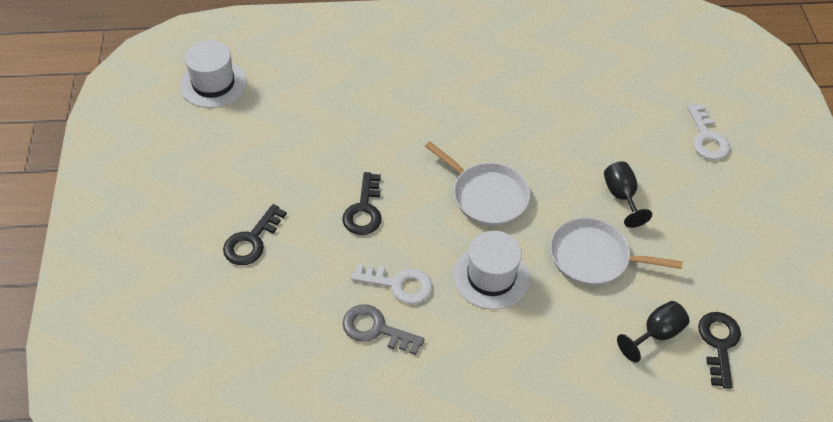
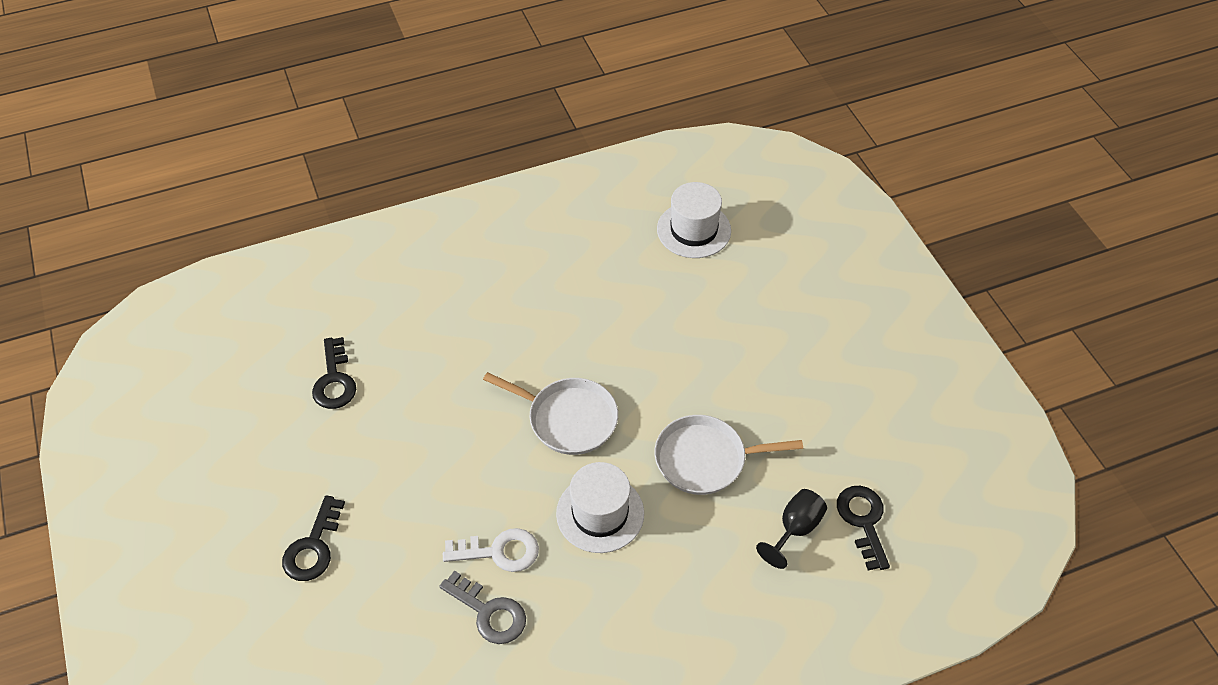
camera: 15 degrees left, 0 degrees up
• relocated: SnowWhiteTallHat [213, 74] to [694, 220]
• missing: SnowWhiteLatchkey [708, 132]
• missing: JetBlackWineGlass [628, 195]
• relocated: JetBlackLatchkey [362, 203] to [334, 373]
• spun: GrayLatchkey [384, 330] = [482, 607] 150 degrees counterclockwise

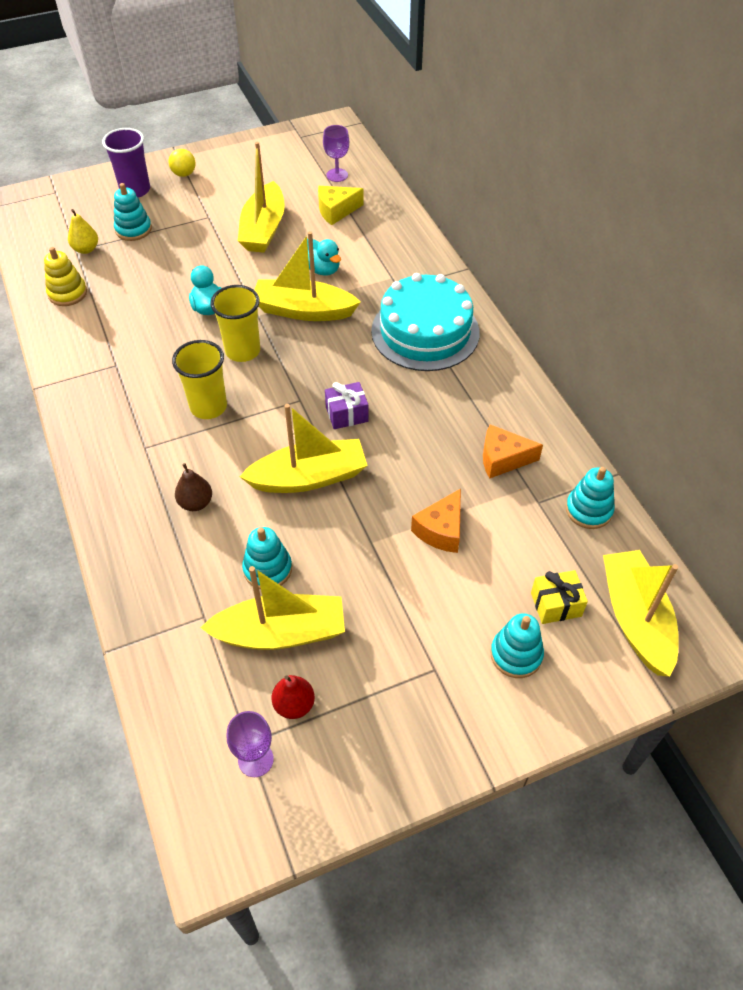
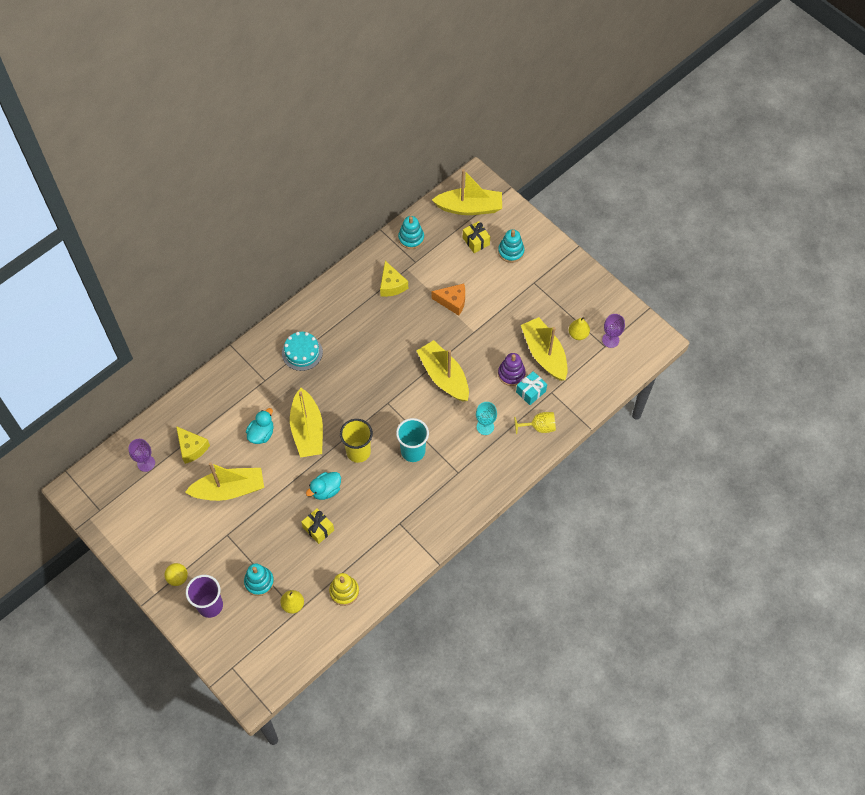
camera: 110 degrees left, 10 degrees up
• size: TealGateau [425, 322] = [302, 351] x0.56
• colour: YellowCup [199, 379] to TealCup [412, 440]
• missing: RoyalPurplePresent [346, 405]
• colour: OrangeCheese [513, 451] to YellowCheese [394, 279]
• exchanged: BrownToyPear [193, 487] to TealWineGlass [486, 418]
• colour: TealStackingRings [267, 558] to RoyalPurpleStackingRings [512, 369]
• spun: YellowBoat [641, 613] = [467, 192] 150 degrees counterclockwise
• colour: RedToyPear [293, 697] to YellowToyPear [579, 328]
• appeared: TealPresent [531, 388]
• appeared: YellowWineGlass [535, 423]
• appeared: YellowPresent [317, 526]

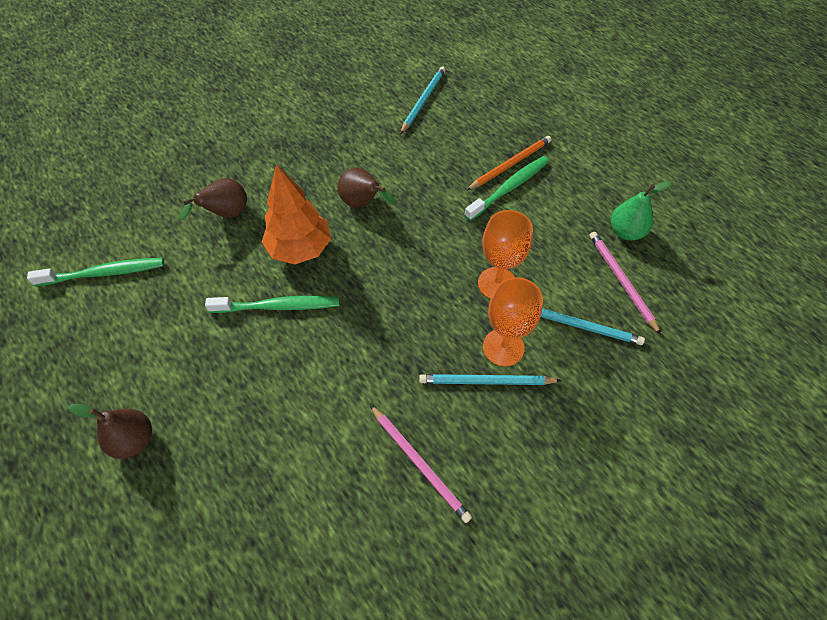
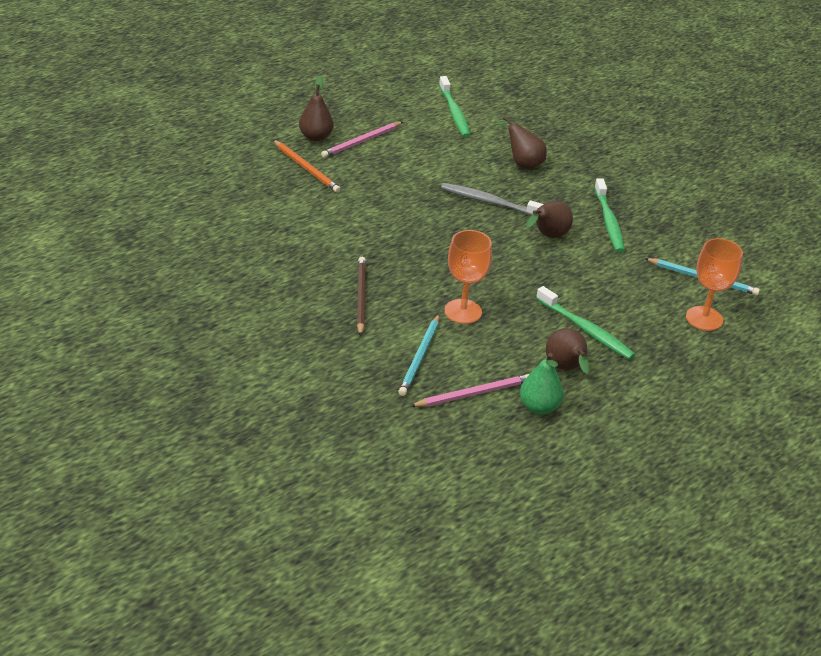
camera: 85 degrees right, 20 degrees down
• relocated: OrangeWoodenPencil [509, 163] to [306, 166]
• exchanged: OrangeFirTree [296, 214] to GrayToothBrush [492, 199]
• relocated: OrangeWineGlass [513, 322] to [714, 284]
• relocated: GreenToothBrush [272, 304] to [609, 215]
• colour: TealWoodenPencil [490, 379] to BrownWoodenPencil [361, 296]
• relocated: RosyWoodenPencil [421, 464] to [362, 140]
• appeared: BrownToyPear [568, 351]

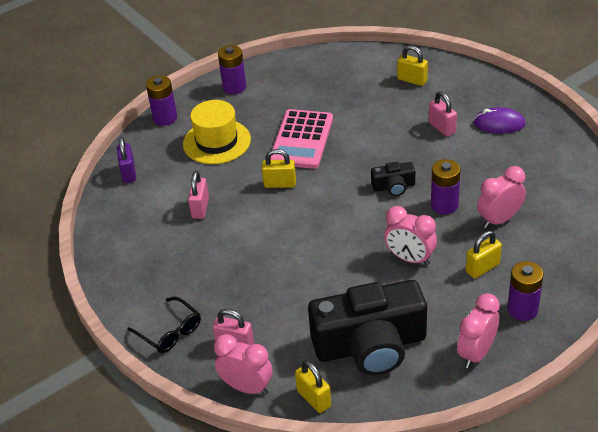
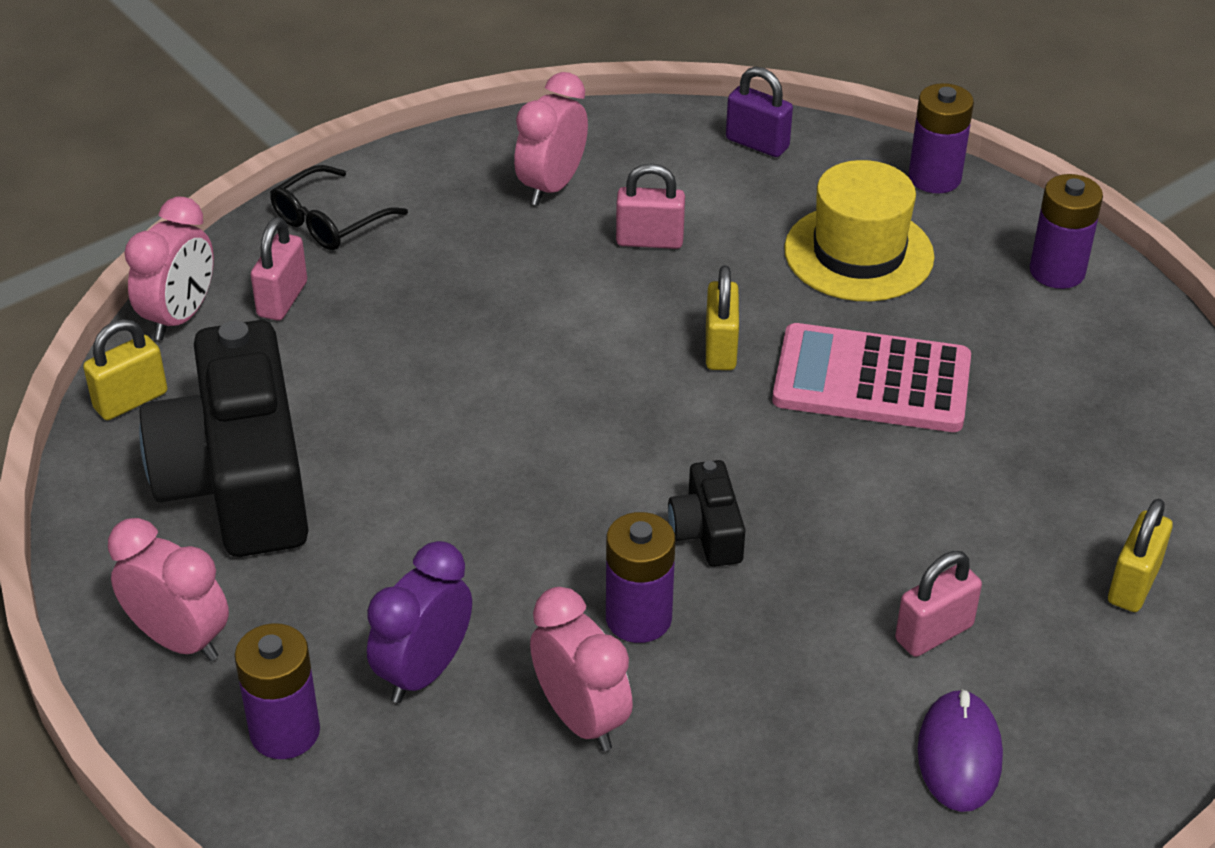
camera: 85 degrees right, 0 degrees up
• spun: RoyalPurpleLock [126, 159] = [759, 112] 45 degrees clockwise
• relocated: RosyBedsideClock [410, 236] to [551, 139]
• exchanged: YellowLock [484, 255] to RoyalPurpleBedsideClock [419, 622]

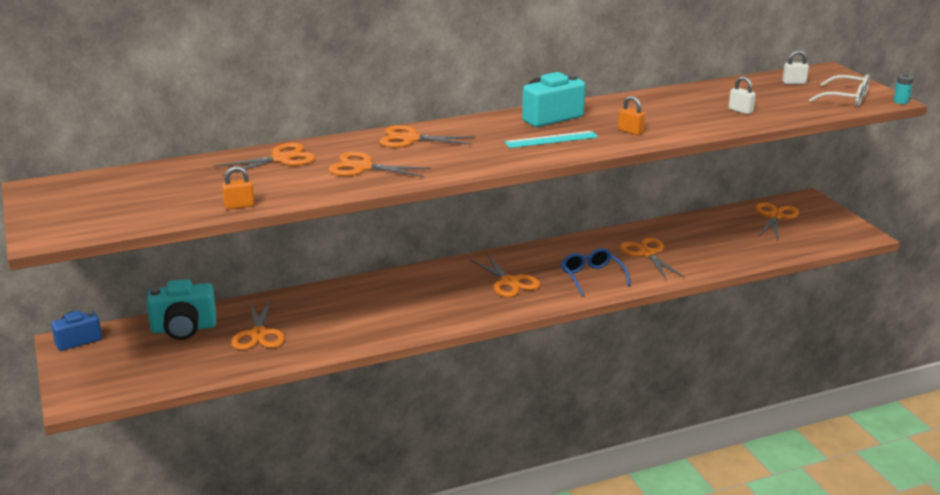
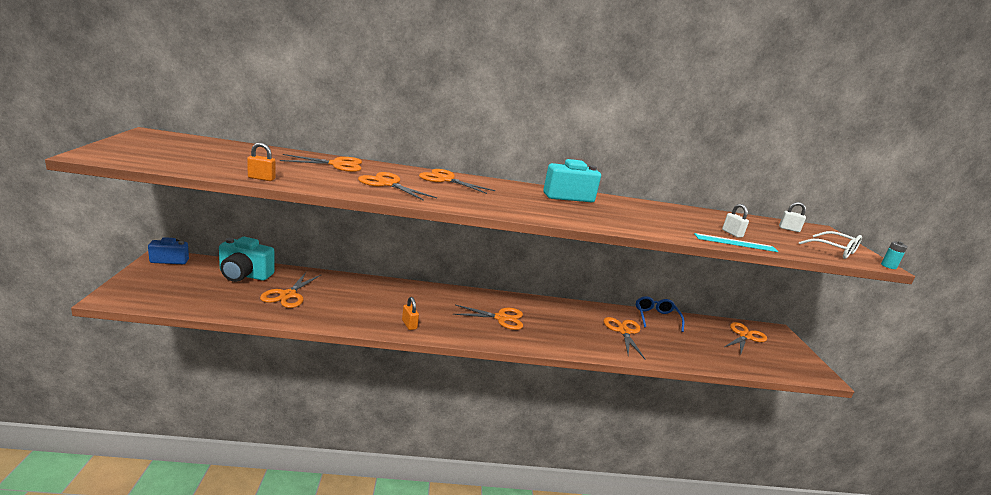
camera: 15 degrees right, 5 degrees down
• relocated: OrangeLock [631, 115] to [410, 313]
• relocated: TealStraightedge [551, 139] to [736, 242]
• relocated: BlueEyeglasses [596, 272] to [660, 314]
• spun: OrangeShears [504, 275] = [488, 317] 75 degrees counterclockwise

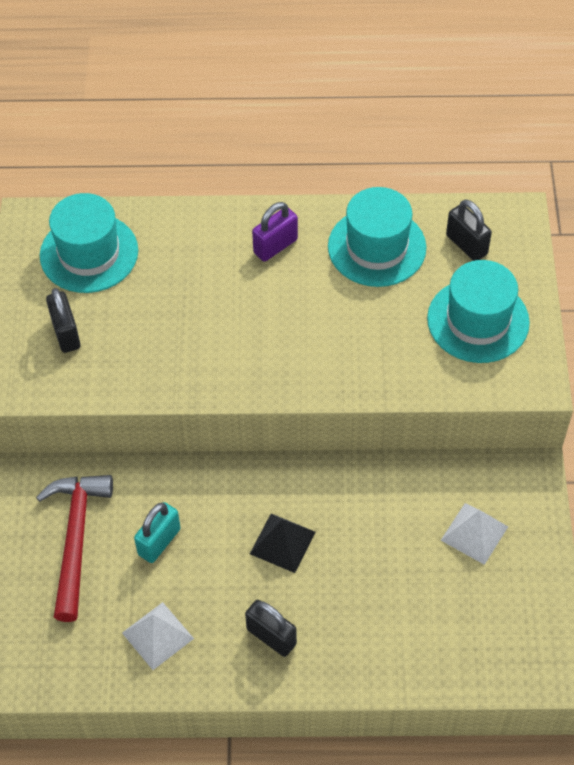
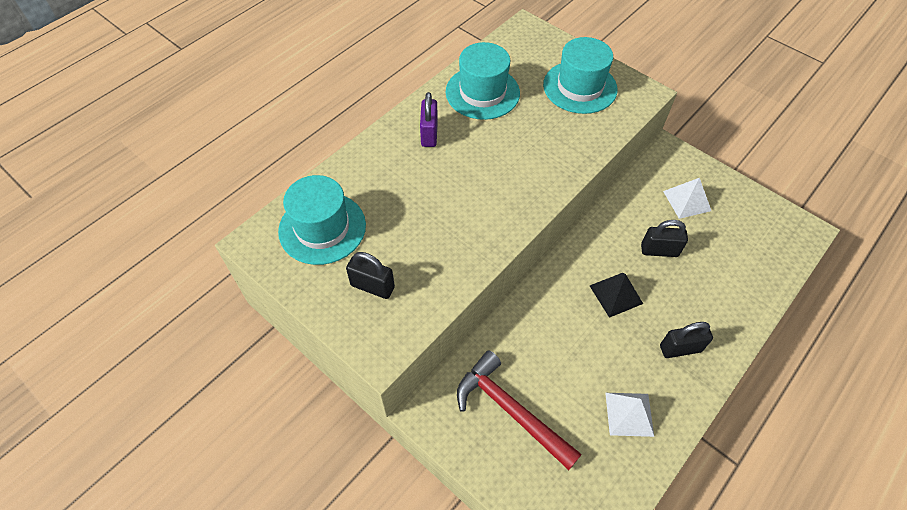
camera: 50 degrees left, 0 degrees up
• relocated: JetBlackLock [469, 230] to [664, 238]
• missing: TealLock [157, 532]

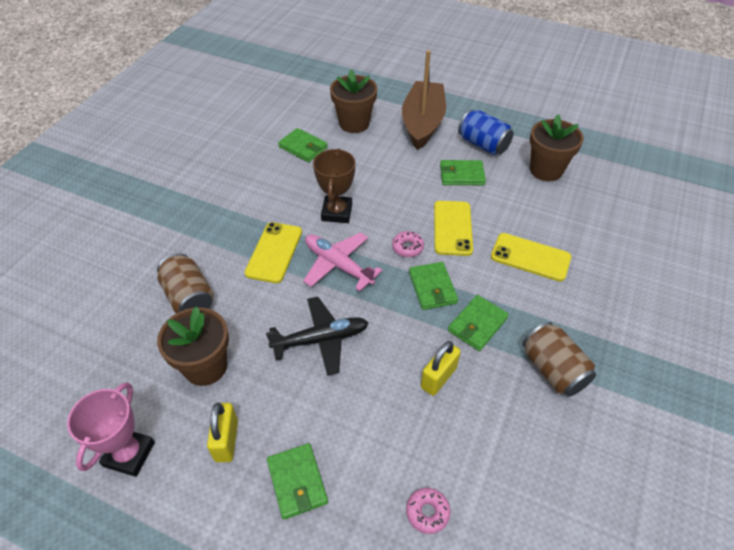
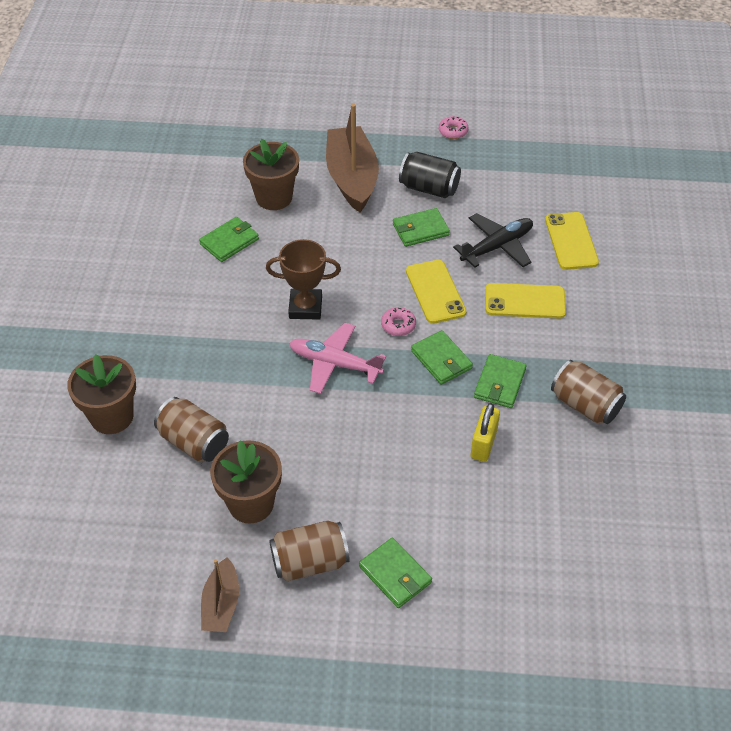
camera: 20 degrees left, 0 degrees up
• colour: BlueTin [486, 132] to JetBlackTin [430, 175]
• relocated: BrownFlowerPot [557, 147] to [101, 394]
• spun: GreenCardWallet [303, 145] = [229, 239] 60 degrees counterclockwise
• spun: BrownAwardCup [334, 185] = [303, 279] 75 degrees counterclockwise
• relocated: YellowPhone [273, 252] to [572, 241]
• relocated: JetBlackPlane [317, 336] to [493, 240]
• exchanged: RosyAwardCup [111, 429] to BrownBoat [220, 594]
• exchanged: YellowLock [222, 432] to BrownTin [309, 550]
• relocated: RosyGlazedDonut [428, 511] to [454, 127]

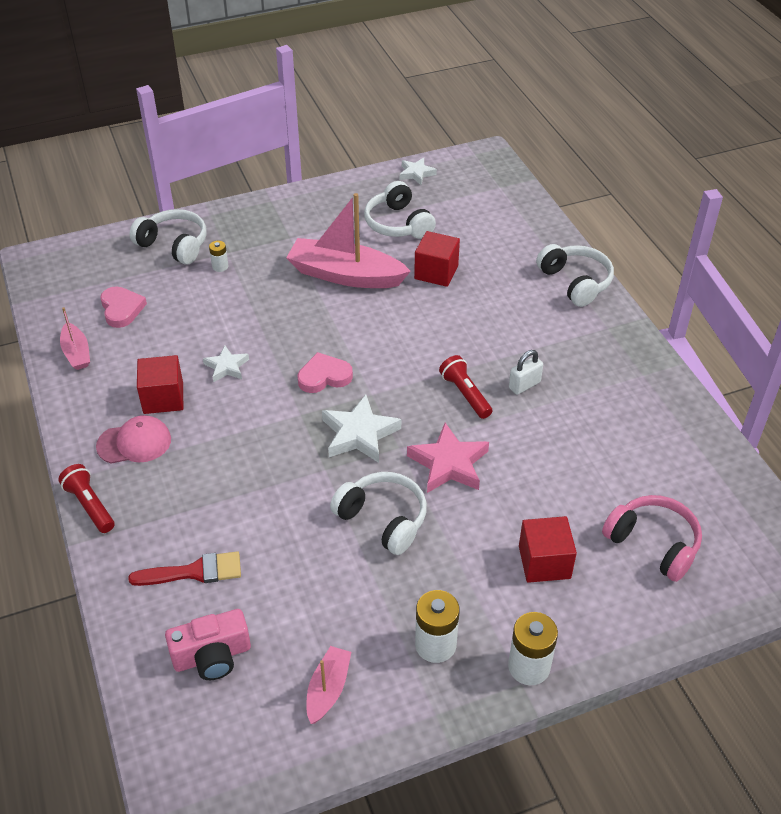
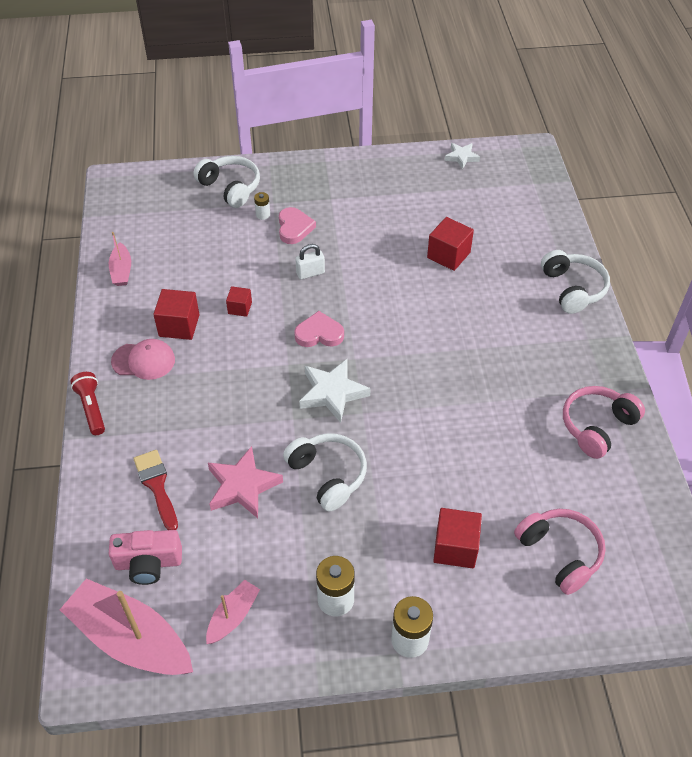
camera: 15 degrees right, 5 degrees up
• missing: SnowWhiteHeadphones [400, 210]
• relocated: RosyBoat [348, 240] to [126, 627]
• relocated: RosyHeart [123, 307] to [297, 225]
• exchanged: SnowWhiteStarShape [226, 364] to RedSolidCube [239, 301]
• relocated: SnowWhiteLock [526, 372] to [310, 262]
• missing: RedFlashlight [465, 387]
• relocated: RosyStarShape [448, 458] to [245, 482]
• spun: RedBrush [184, 568] = [155, 490] 120 degrees counterclockwise
• appeared: RosyHeadphones [604, 422]

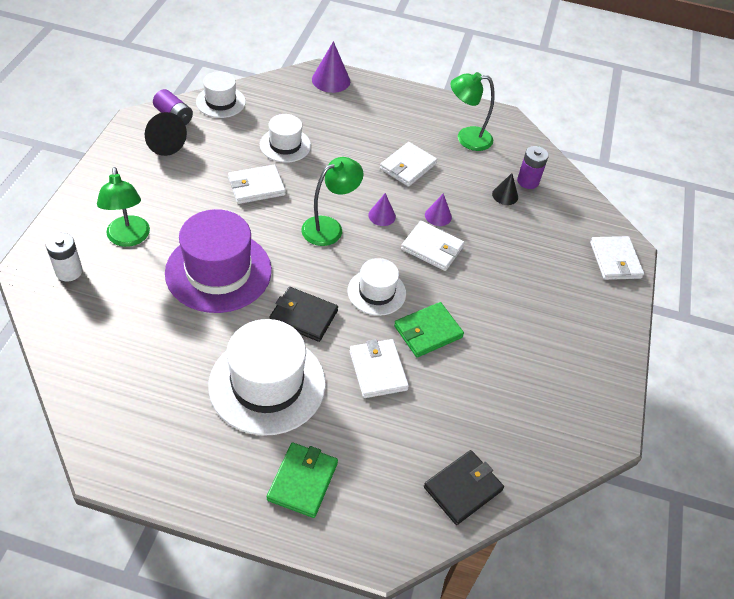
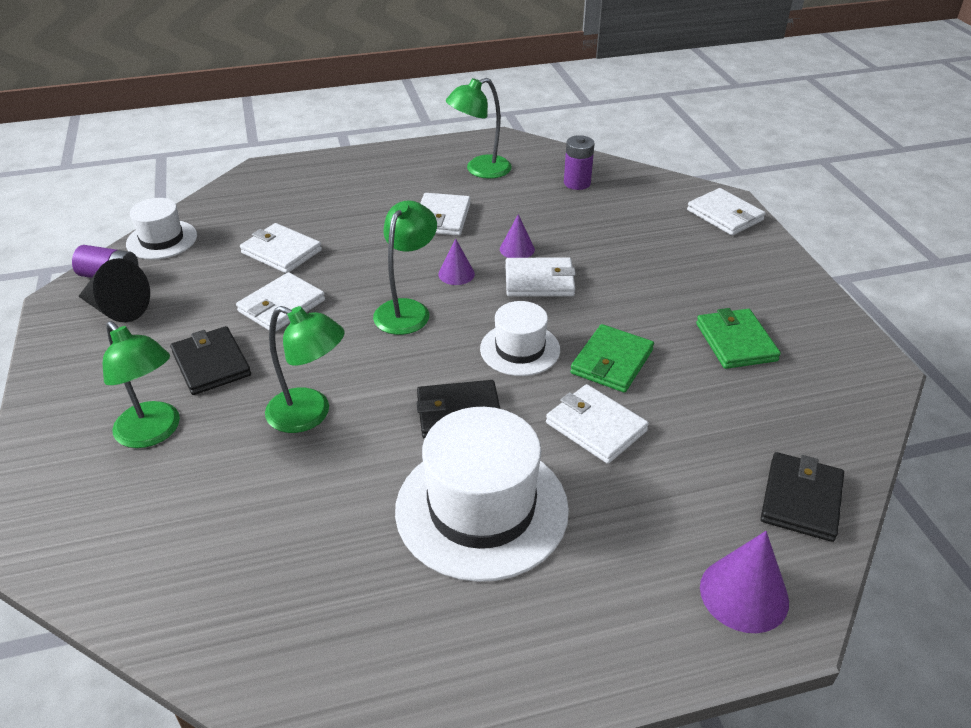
camera: 25 degrees left, 10 degrees down
• relocated: RoyalPurpleCone [331, 67] to [744, 582]
• exchanged: SnowWhiteTallHat [285, 138] to SnowWhiteCardWallet [281, 248]
• missing: JetBlackCone [505, 189]
• exchanged: RoyalPurpleTallHat [218, 261] to GreenLamp [304, 369]
• missing: SnowWhitePowerCell [64, 257]
• relocated: GreenCardWallet [302, 480] to [738, 338]
• appeared: JetBlackCardWallet [210, 360]

